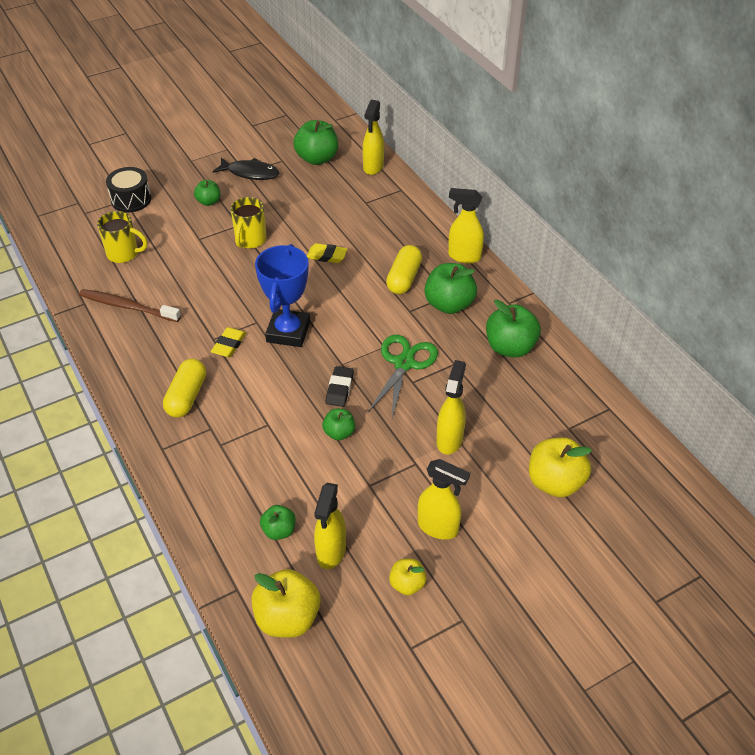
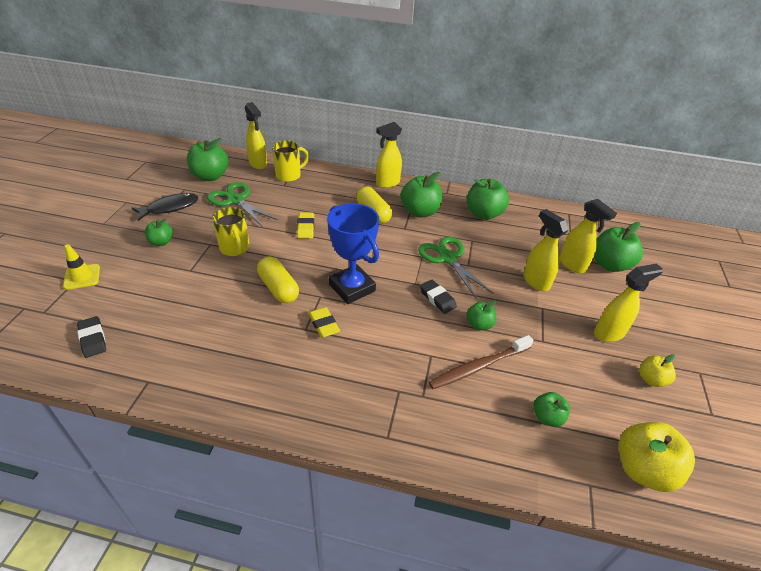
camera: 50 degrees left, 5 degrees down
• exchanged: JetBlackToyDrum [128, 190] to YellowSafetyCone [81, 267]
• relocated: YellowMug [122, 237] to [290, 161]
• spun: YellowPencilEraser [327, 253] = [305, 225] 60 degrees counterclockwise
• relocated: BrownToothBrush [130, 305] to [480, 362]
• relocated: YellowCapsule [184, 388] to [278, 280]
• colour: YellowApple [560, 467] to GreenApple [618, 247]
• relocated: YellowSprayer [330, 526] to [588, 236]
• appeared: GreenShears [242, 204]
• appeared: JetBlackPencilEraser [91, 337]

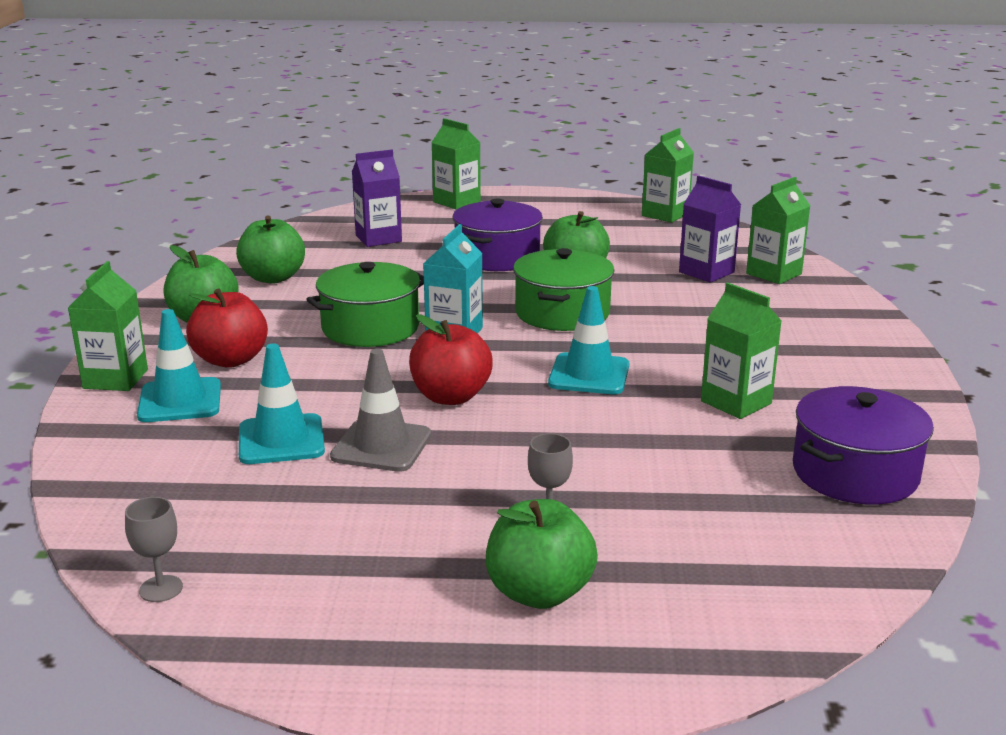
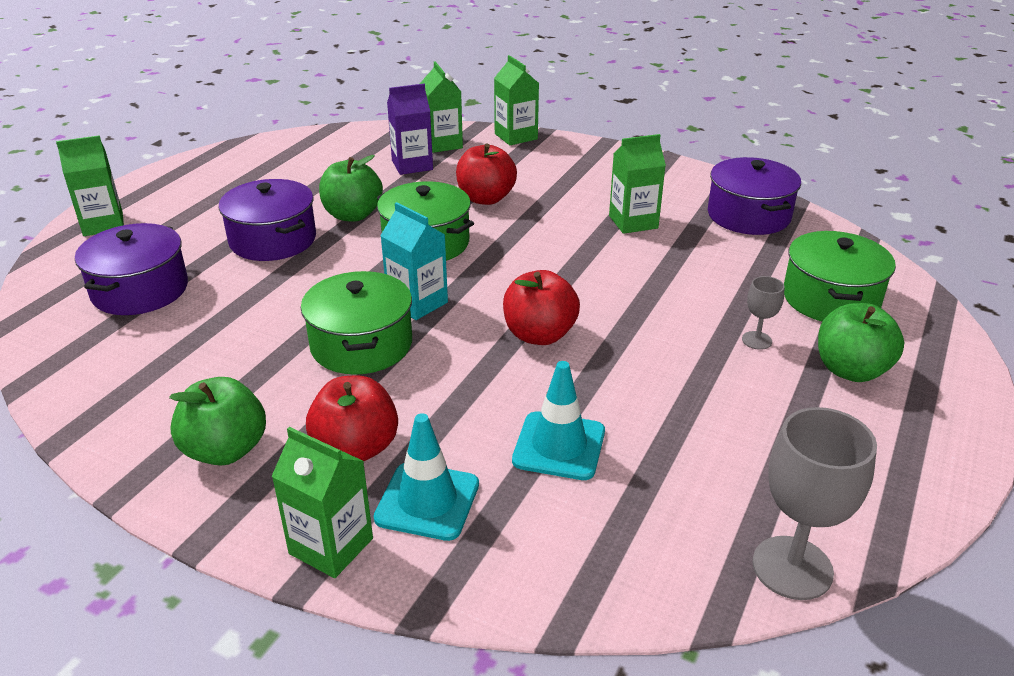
camera: 65 degrees left, 10 degrees up
• relocated: GreenCarton [668, 175] to [516, 100]
• exchanged: RoyalPurpleCarton [377, 198] to RoyalPurpleCookingPot [131, 269]
• missing: GreenApple [270, 250]
• missing: TealSafetyCone [588, 340]
• missing: GraySafetyCone [380, 410]
• size: GrayWineGlass [154, 549] = [814, 503] x1.98
• appeared: RedApple [486, 174]
• appeared: GreenCookingPot [840, 276]

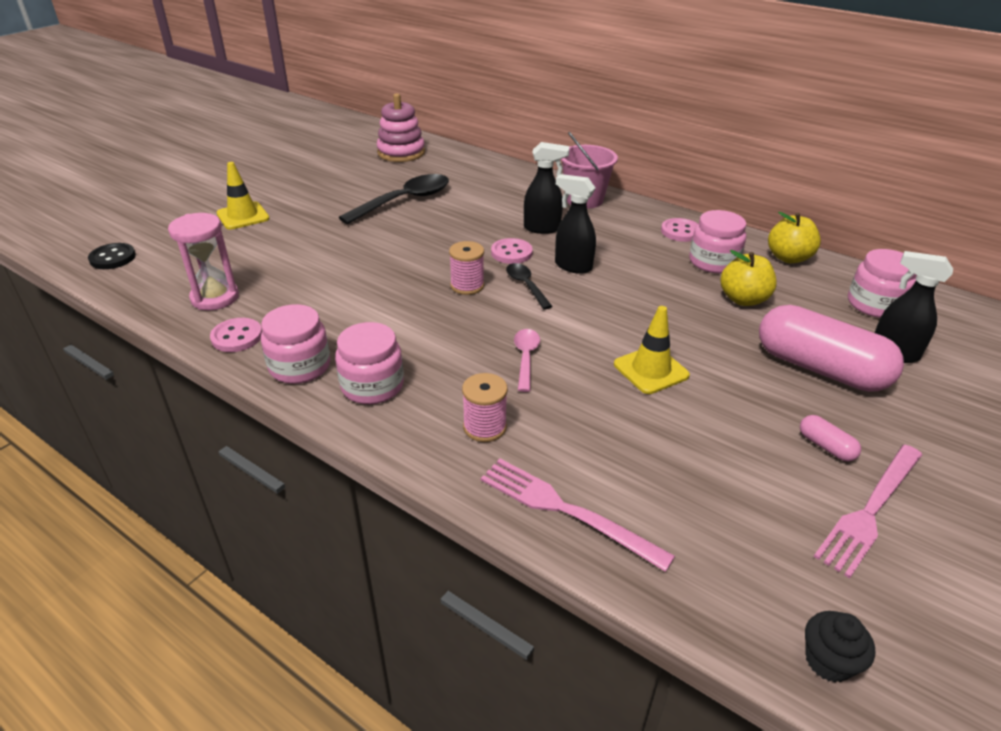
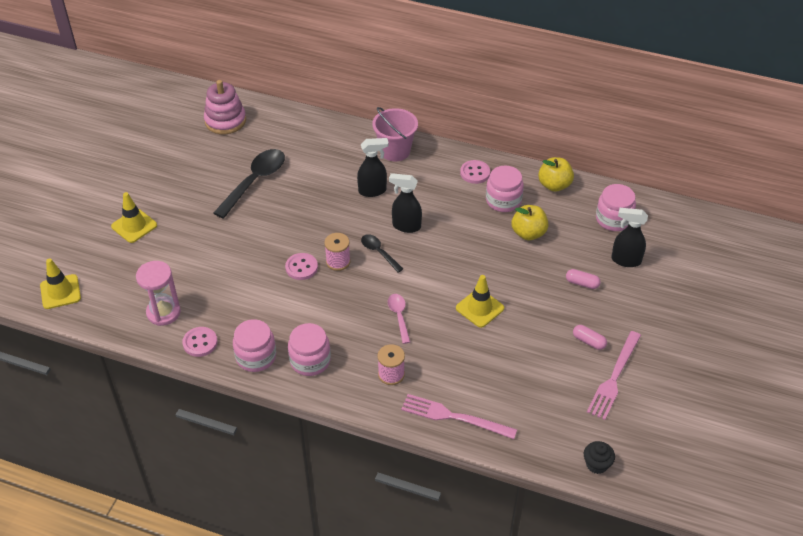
camera: 15 degrees left, 10 degrees up
• relocated: RosyButton [512, 251] to [301, 266]
• exchanged: JetBlackButton [112, 256] to YellowSafetyCone [60, 283]
• size: RosyCapsule [831, 348] = [583, 279] x0.41

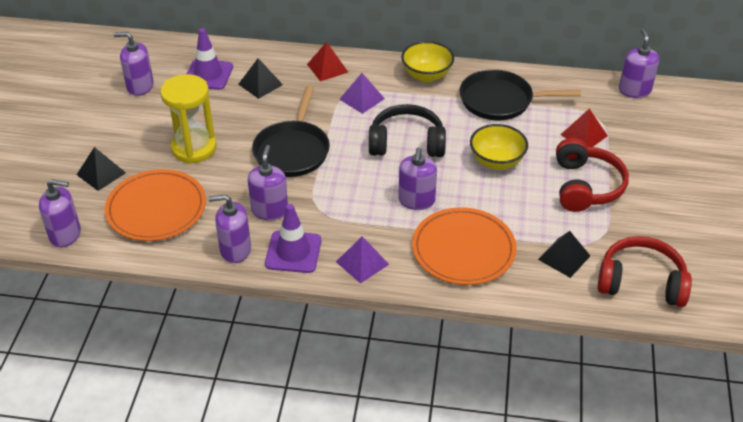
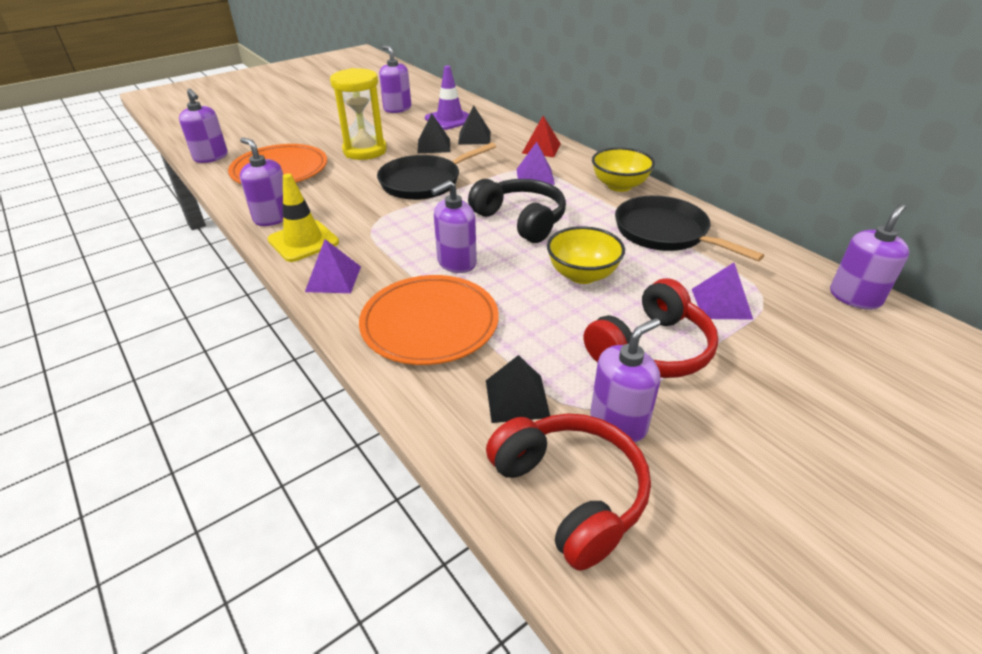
camera: 45 degrees right, 5 degrees down
• colour: RedSolidPyramid [584, 128] to RoyalPurpleSolidPyramid [722, 291]
• relocated: RoyalPurplePumpBottle [268, 182] to [625, 380]
• relocated: JetBlackSolidPyramid [101, 169] to [433, 133]
• colour: RoyalPurpleSafetyCone [293, 238] to YellowSafetyCone [303, 217]

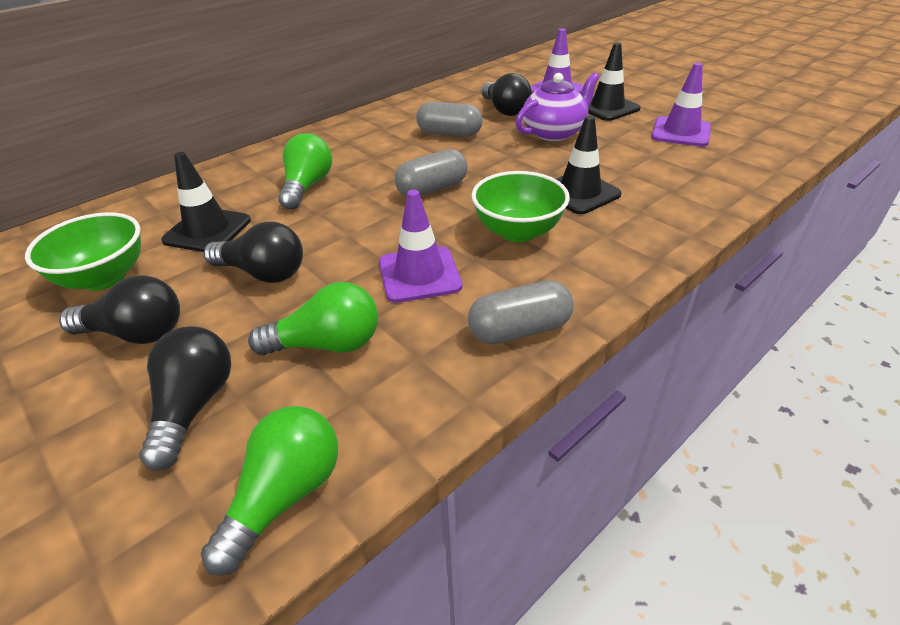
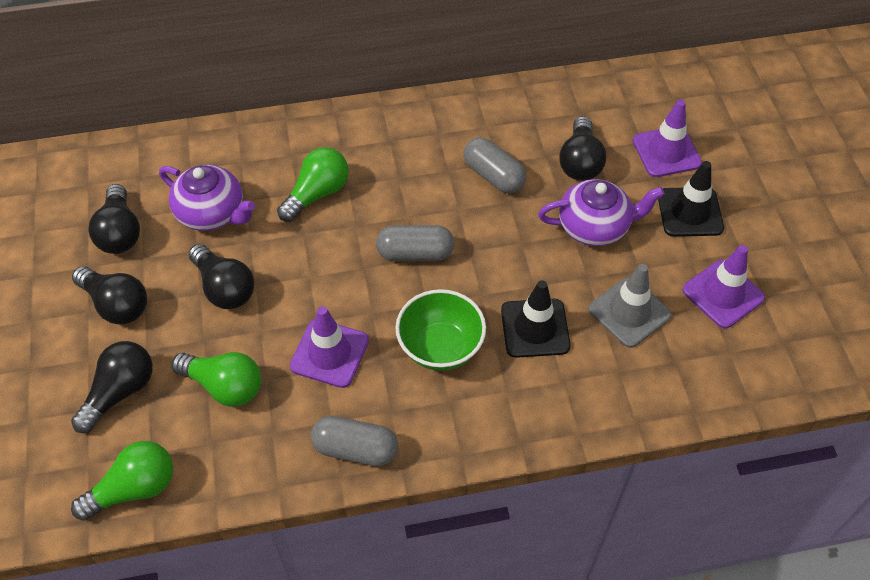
camera: 30 degrees right, 15 degrees up
• exchanged: JetBlackSafetyCone [206, 202] to RoyalPurpleTeapot [207, 198]
• exchanged: GreenServingBowl [83, 251] to JetBlackLightBulb [114, 219]
• appeared: GraySafetyCone [629, 306]

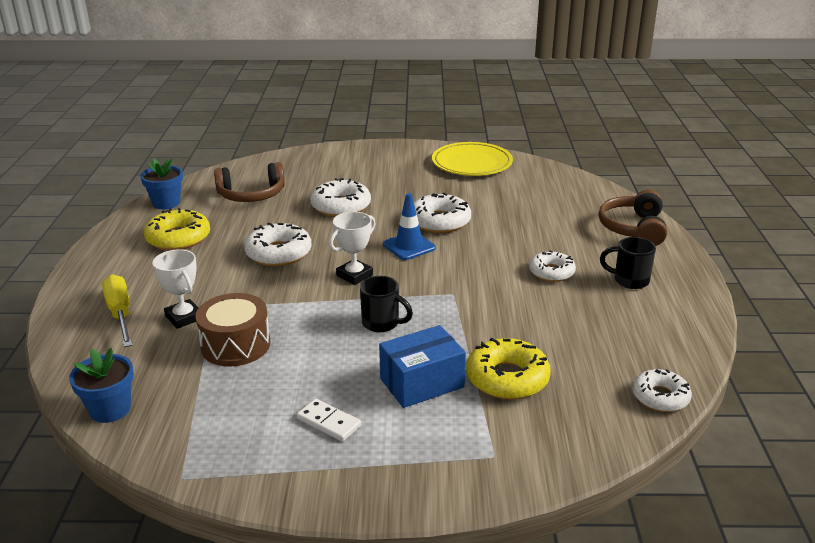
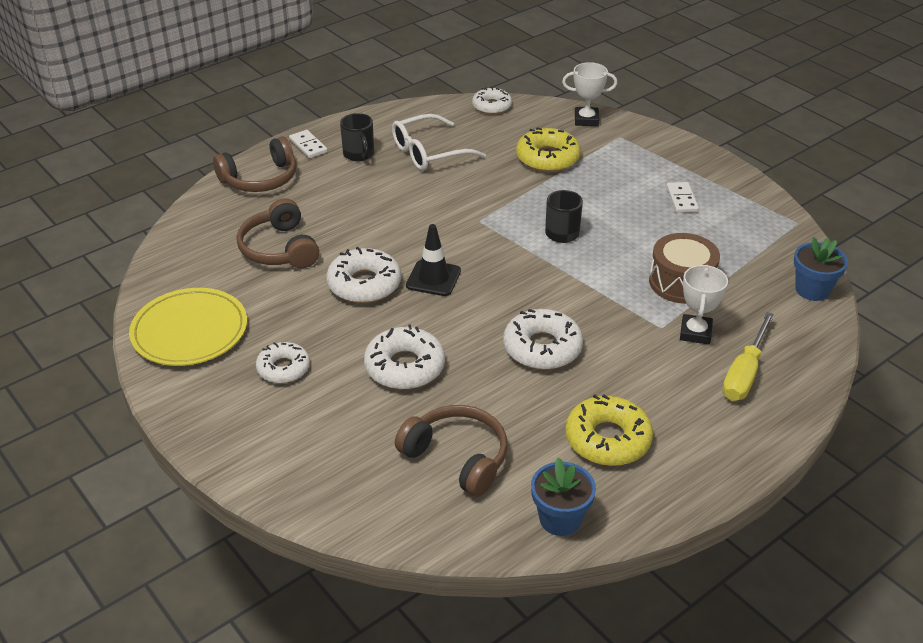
camera: 130 degrees left, 10 degrees up
• colour: BlueSafetyCone [409, 226] to JetBlackSafetyCone [433, 260]
• relocated: SnowWhiteAwardCup [352, 248] to [589, 94]
• relocated: SnowWhiteGlazedDonut [552, 266] to [283, 362]
• missing: BlueParcel [422, 366]
• appeared: SnowWhiteEyeglasses [439, 142]
• appeared: SnowWhiteDominoPiece [308, 144]
• appeared: BrownHeadphones [278, 233]

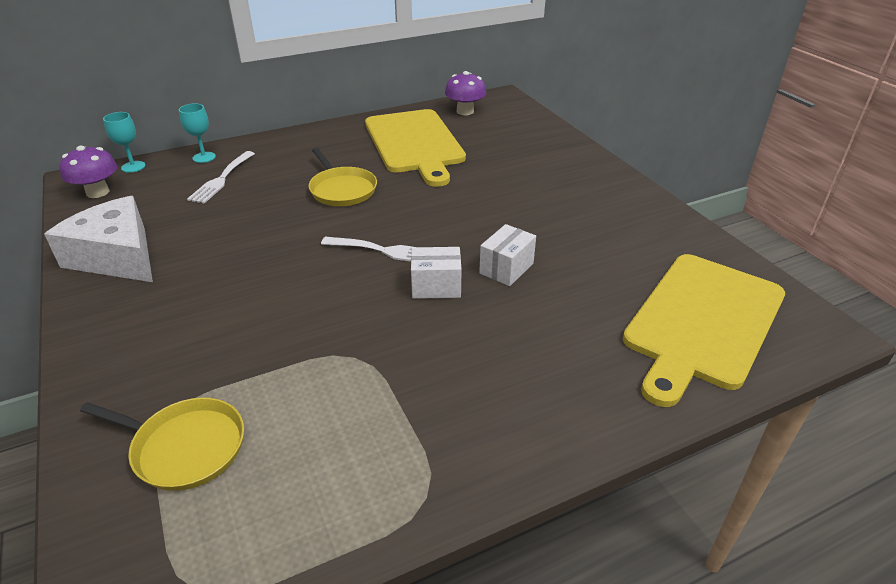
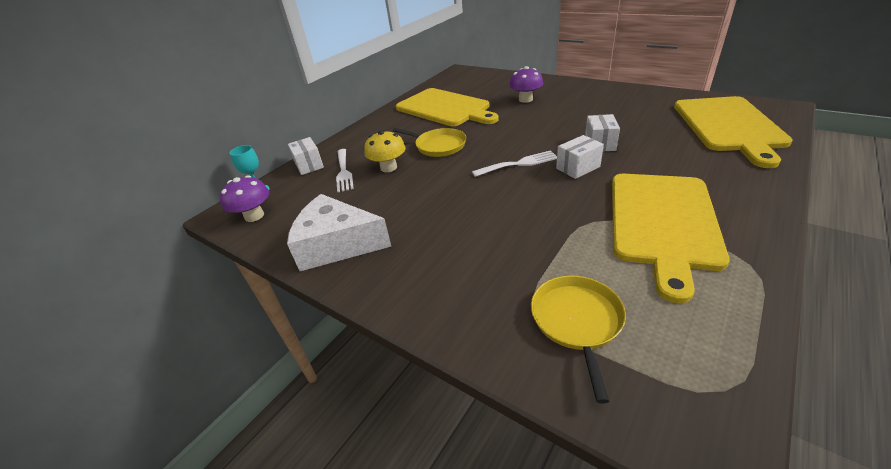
camera: 25 degrees left, 0 degrees up
• relocated: RoyalPurpleToadstool [465, 93] to [526, 84]
• exchanged: TealWineGlass [197, 133] to SnowWhiteParcel [306, 156]
• spun: YellowFryingPan [162, 444] = [578, 339] 75 degrees counterclockwise
• appeared: YellowToadstool [385, 151]
• appeared: YellowBreadBoard [671, 238]

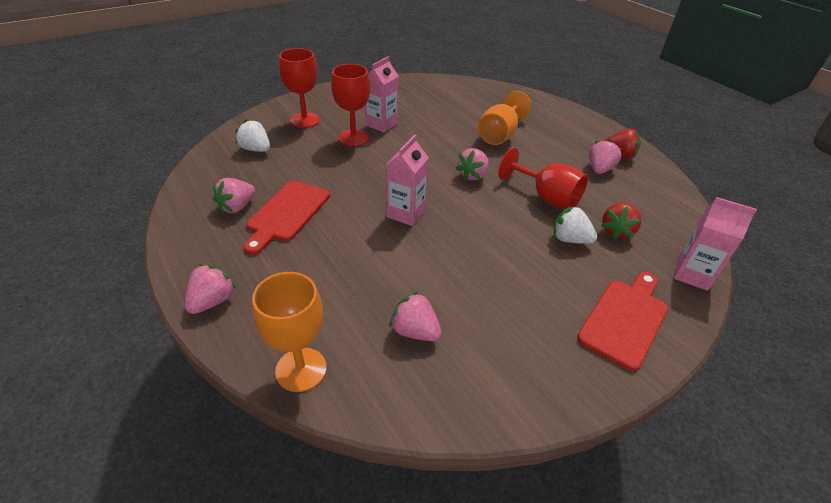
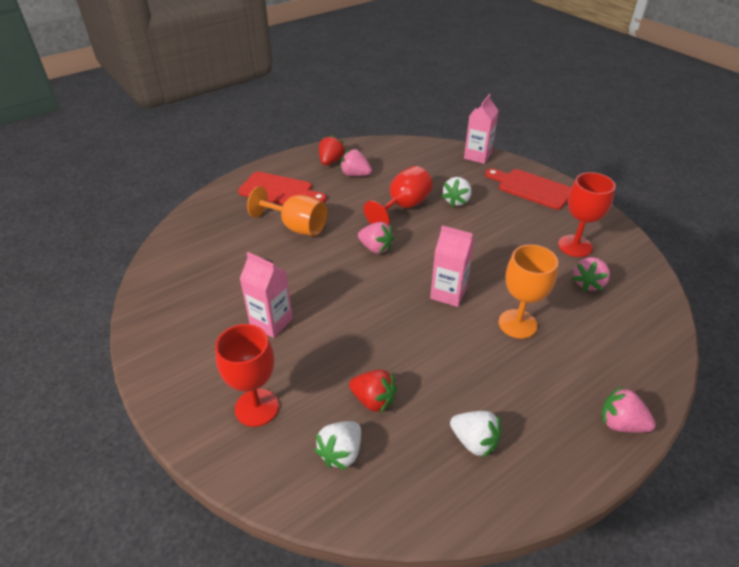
camera: 90 degrees left, 0 degrees up
• relocated: RedWineGlass [350, 105] to [587, 214]
• colour: RosyToyStrawberry [234, 196] to SnowWhiteToyStrawberry [476, 435]
• relocated: RedBreadBoard [287, 218] to [282, 188]
• relocated: RedToyStrawberry [621, 221] to [373, 391]
• relocated: OrangeWineGlass [289, 332] to [528, 292]

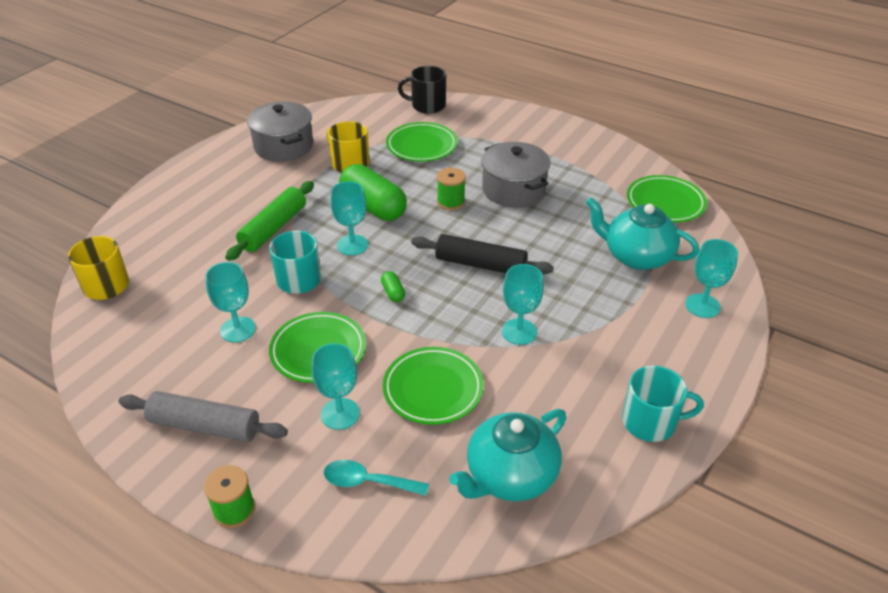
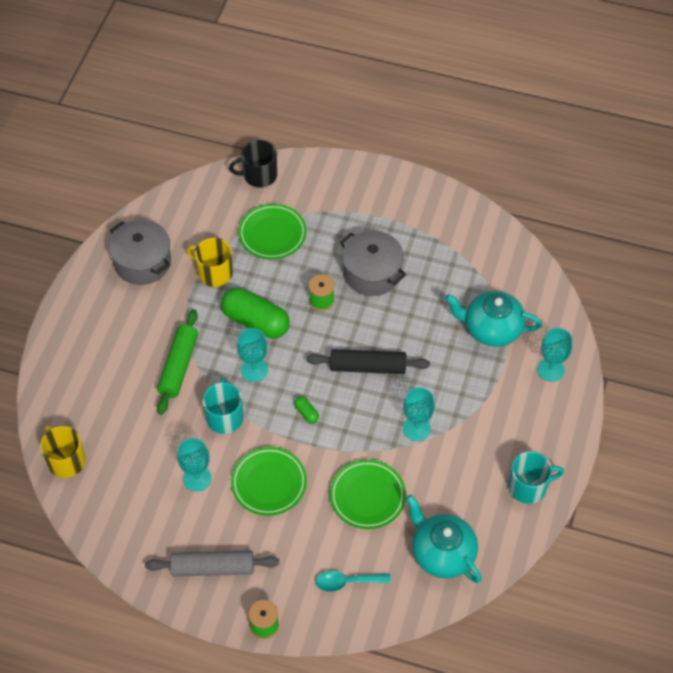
camera: 15 degrees left, 15 degrees up
• missing: GreenFlatDish [667, 199]
• missing: TealWineGlass [335, 386]
• spun: TealTeapot [507, 455] = [443, 539] 105 degrees clockwise

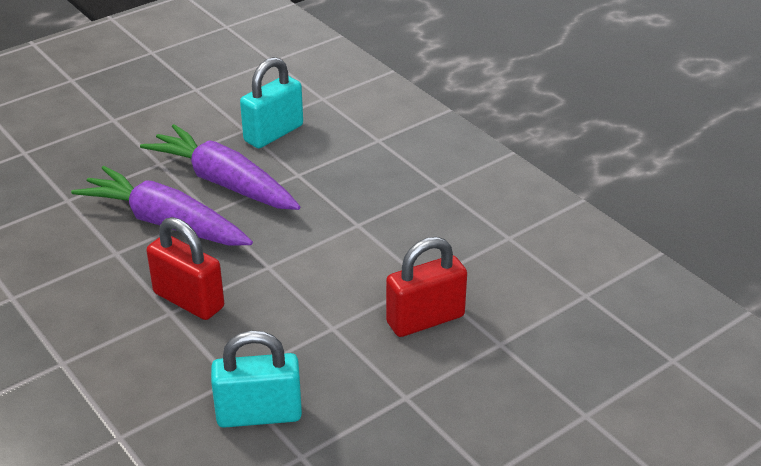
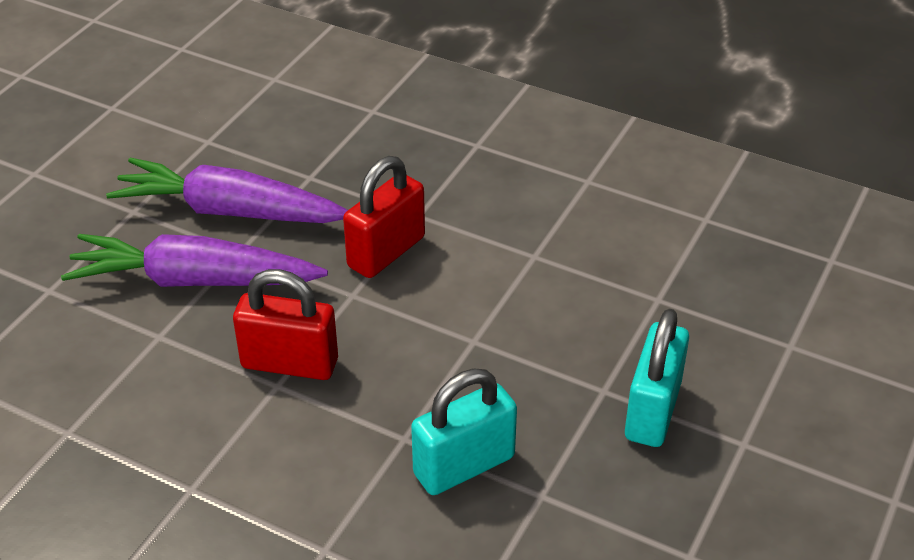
camera: 25 degrees left, 5 degrees up
• relocated: TealLock [271, 102] to [657, 378]
• relocated: RedLock [426, 287] to [384, 217]

